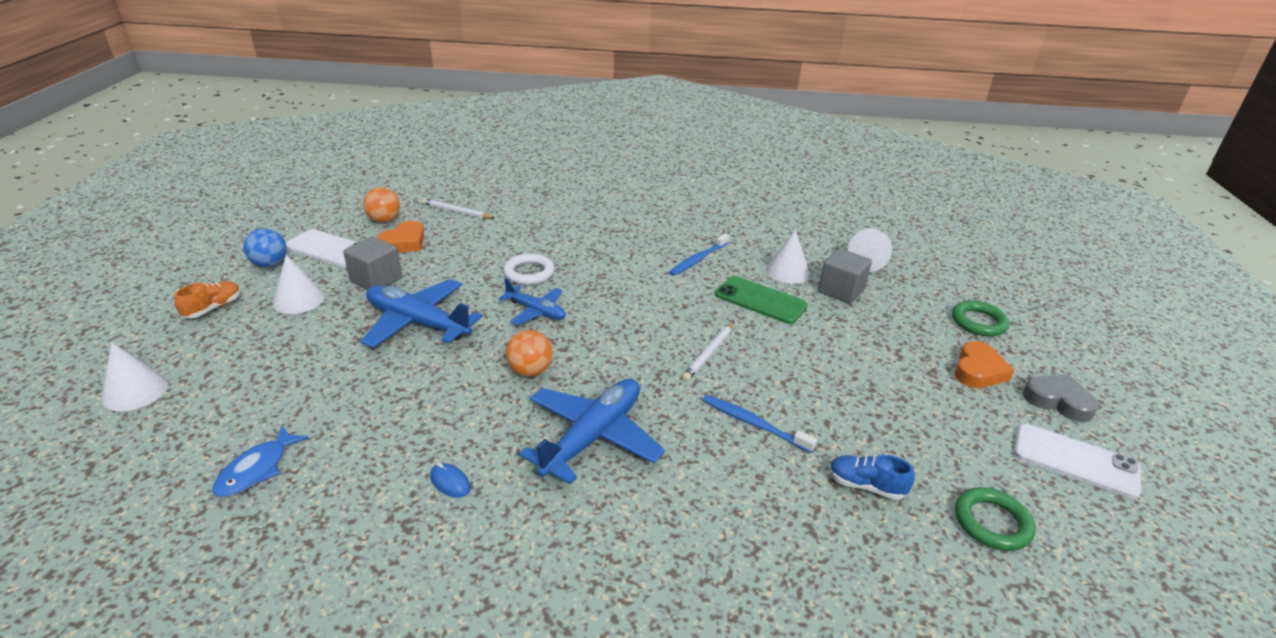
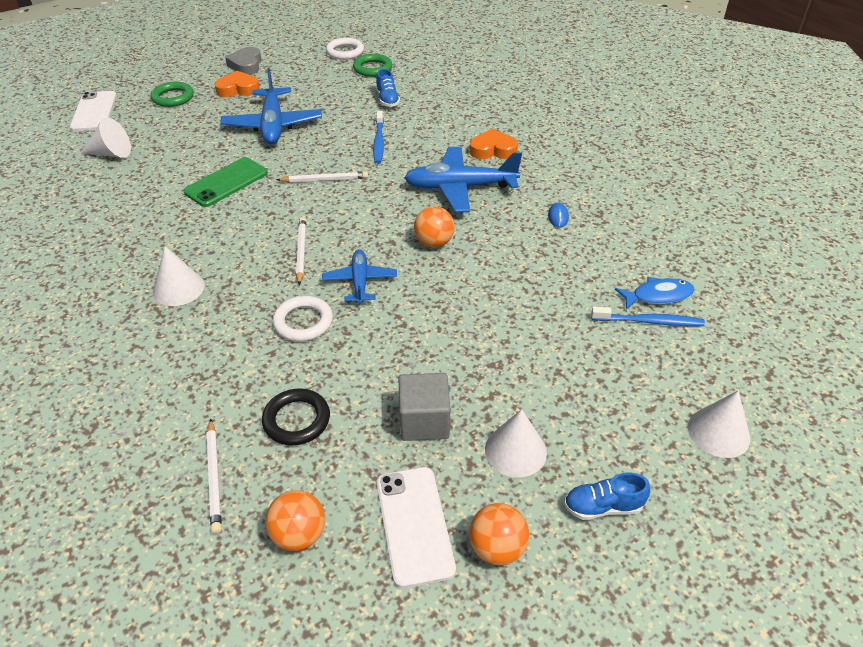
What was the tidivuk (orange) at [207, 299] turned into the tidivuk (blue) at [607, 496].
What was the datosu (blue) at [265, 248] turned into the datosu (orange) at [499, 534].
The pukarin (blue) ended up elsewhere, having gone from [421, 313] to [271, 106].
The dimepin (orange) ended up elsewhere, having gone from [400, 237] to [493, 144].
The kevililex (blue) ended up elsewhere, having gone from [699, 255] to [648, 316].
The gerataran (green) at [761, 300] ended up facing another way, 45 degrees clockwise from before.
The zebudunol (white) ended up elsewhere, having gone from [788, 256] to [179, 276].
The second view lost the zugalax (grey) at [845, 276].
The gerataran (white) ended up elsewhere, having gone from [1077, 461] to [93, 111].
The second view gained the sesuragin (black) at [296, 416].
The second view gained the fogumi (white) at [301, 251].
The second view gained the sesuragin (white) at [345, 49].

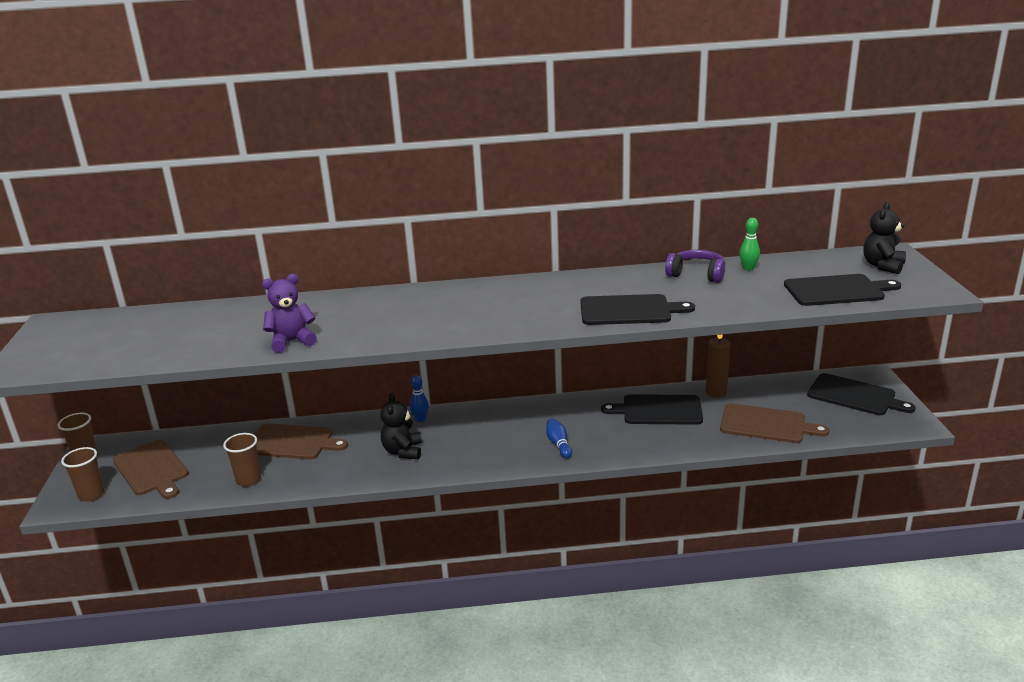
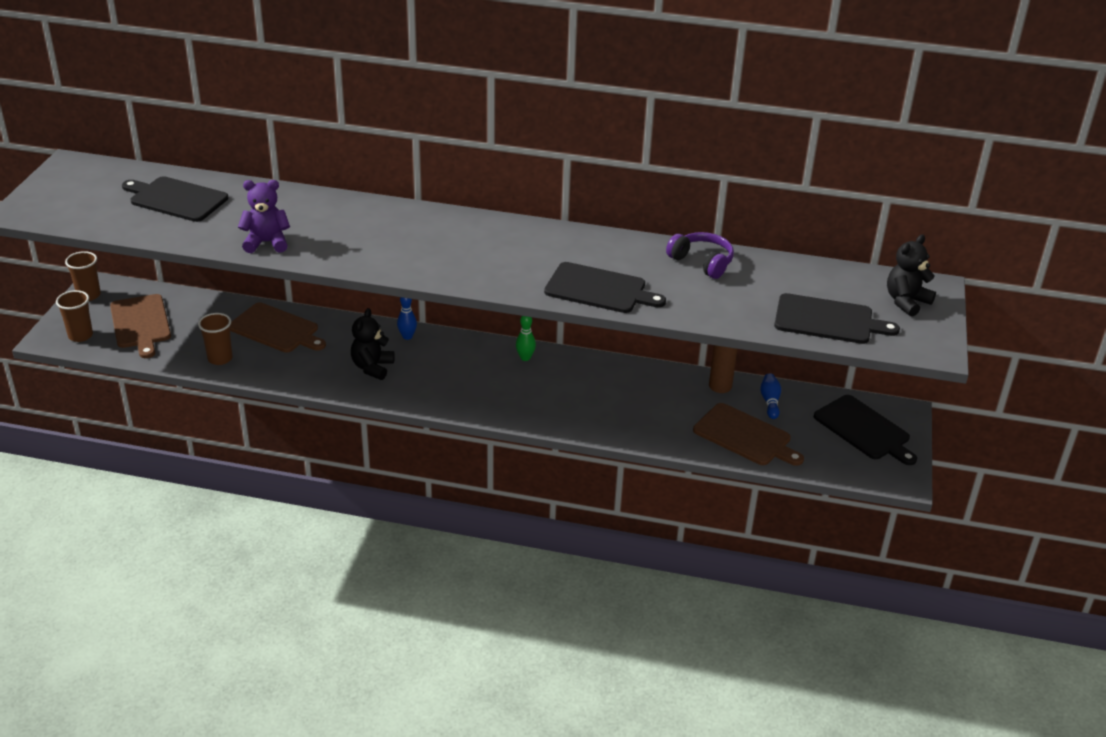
The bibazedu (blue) ended up elsewhere, having gone from [559, 438] to [770, 396].
The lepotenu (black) ended up elsewhere, having gone from [652, 409] to [175, 199].
The bibazedu (green) ended up elsewhere, having gone from [749, 244] to [526, 338].

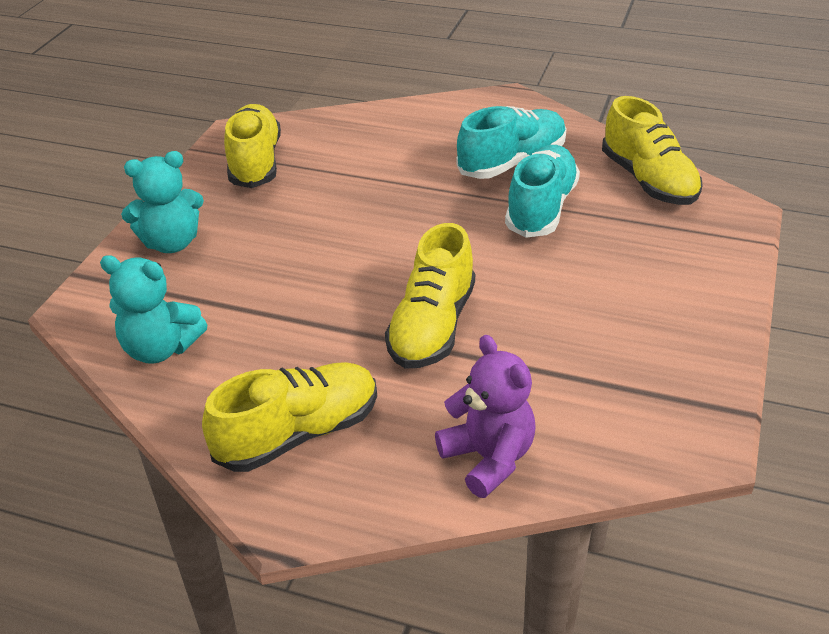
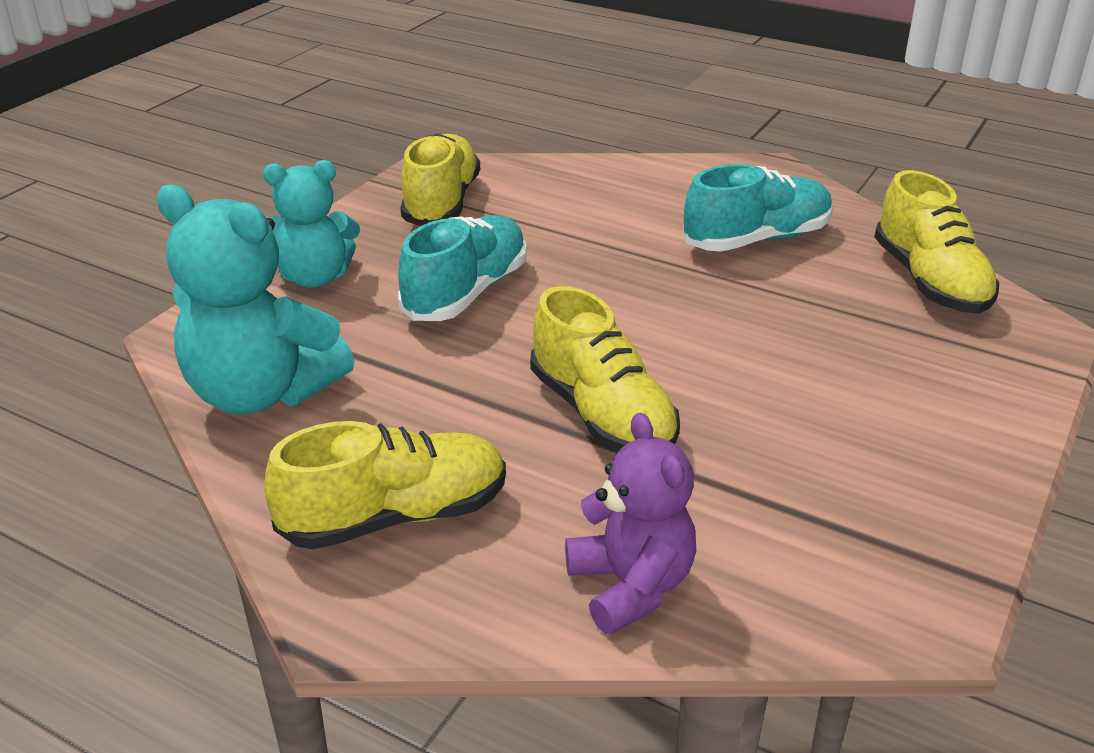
The size of the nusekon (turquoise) at [153, 309] changed by a factor of 1.51.
The tidivuk (yellow) at [430, 295] ended up facing another way, 60 degrees counterclockwise from before.
The tidivuk (turquoise) ended up elsewhere, having gone from [542, 191] to [462, 268].

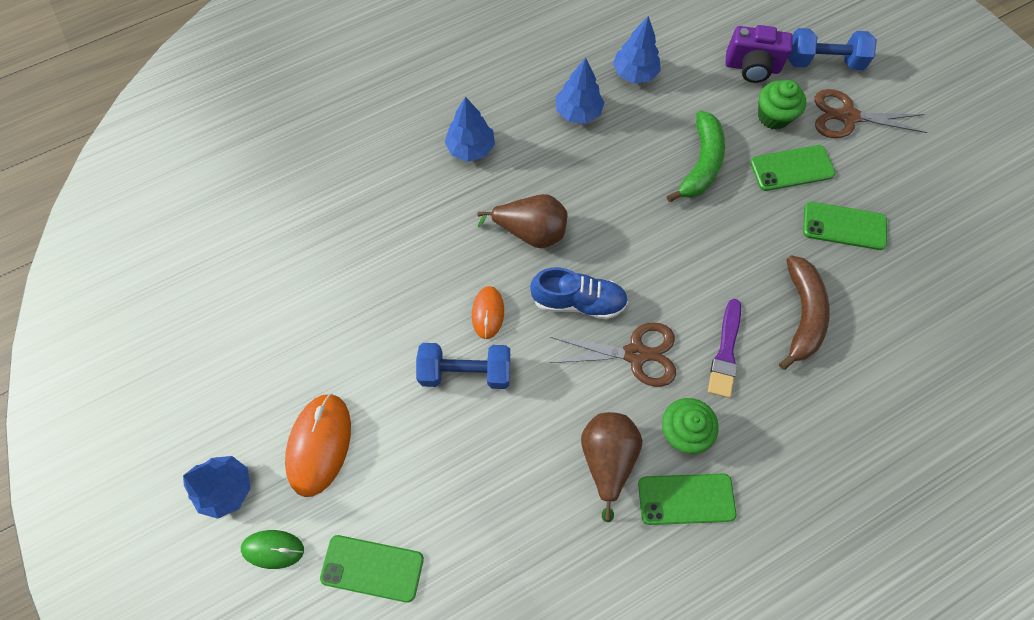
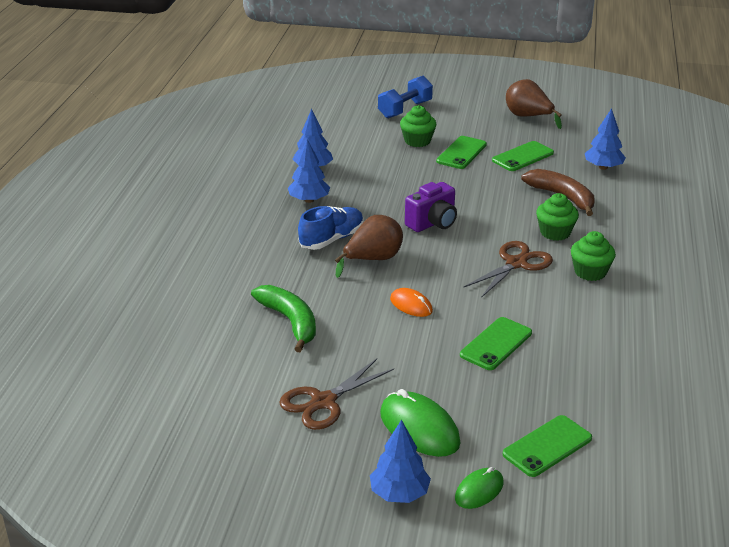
What was the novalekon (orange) at [318, 445] turned into the novalekon (green) at [420, 423].
The second view lost the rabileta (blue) at [463, 366].
The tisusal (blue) ended up elsewhere, having gone from [470, 129] to [605, 139].
The tidivuk (blue) ended up elsewhere, having gone from [579, 293] to [331, 228].
The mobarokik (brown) ended up elsewhere, having gone from [611, 467] to [534, 104].
The gerataran (green) ended up elsewhere, having gone from [687, 499] to [496, 343].
The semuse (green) ended up elsewhere, having gone from [696, 156] to [283, 318].
Where the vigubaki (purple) stood at [724, 348], the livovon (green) came to stand at [557, 217].
The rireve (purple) ended up elsewhere, having gone from [759, 54] to [431, 207].
The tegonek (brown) ended up elsewhere, having gone from [871, 113] to [336, 394].

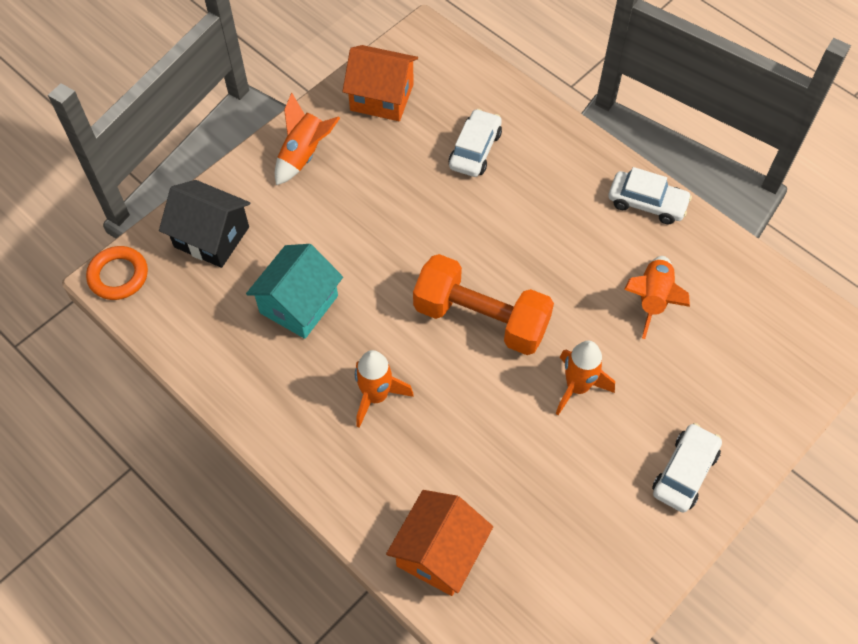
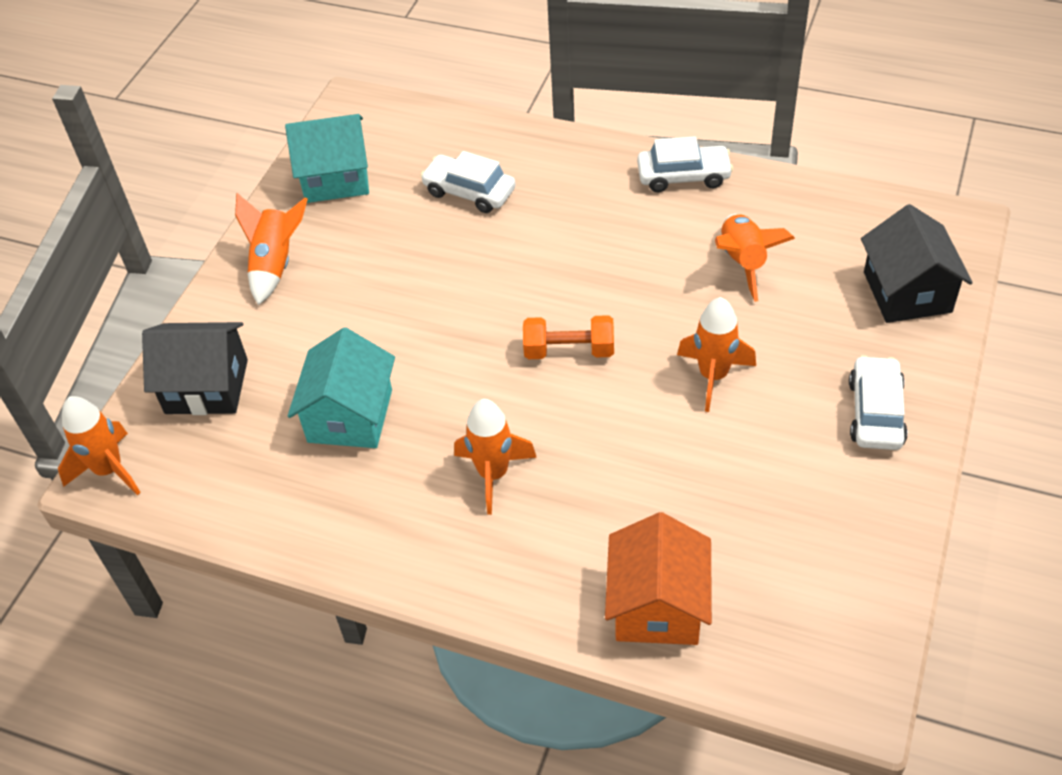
Where the sesuragin (orange) stood at [117, 273], the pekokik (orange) came to stand at [99, 445].
What was the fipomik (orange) at [380, 83] turned into the fipomik (turquoise) at [327, 158].
The size of the rabileta (orange) at [483, 304] changed by a factor of 0.56.
The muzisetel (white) at [475, 143] ended up facing another way, 60 degrees counterclockwise from before.
The second view gained the fipomik (black) at [917, 263].

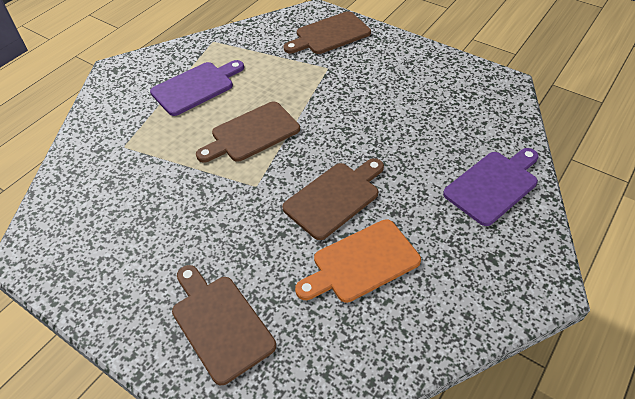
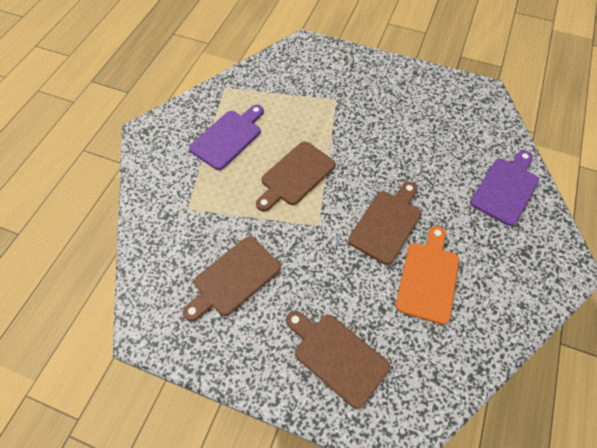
The lepotenu (brown) ended up elsewhere, having gone from [327, 32] to [232, 279].
The lepotenu (orange) at [358, 261] ended up facing another way, 150 degrees clockwise from before.

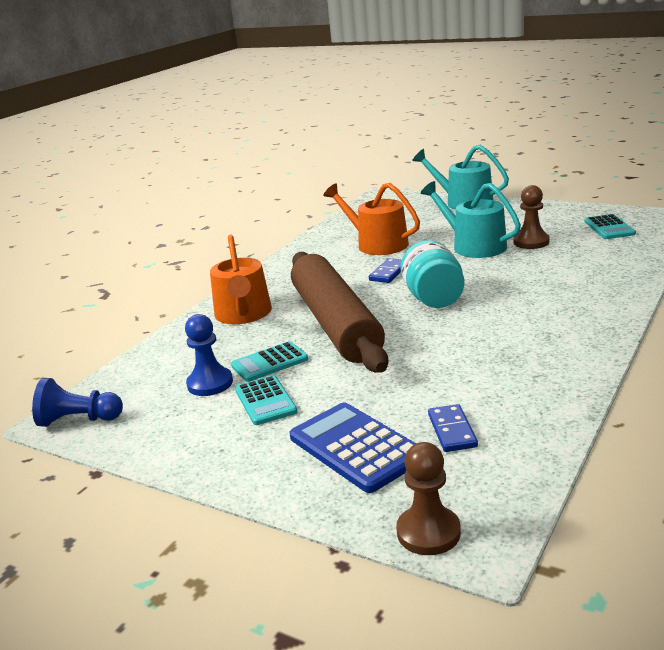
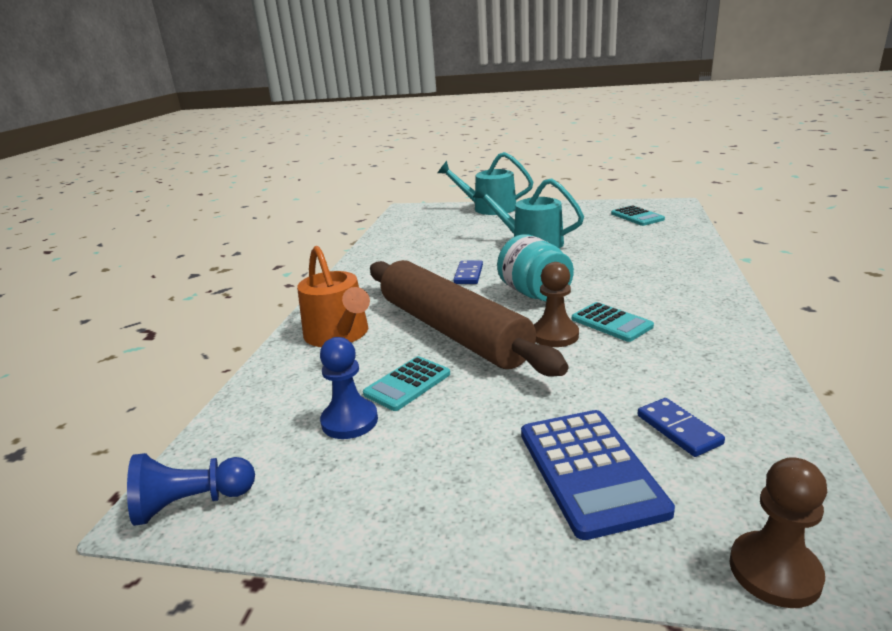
The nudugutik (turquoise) ended up elsewhere, having gone from [266, 400] to [613, 322].
The nudugutik (blue) at [353, 447] ended up facing another way, 135 degrees counterclockwise from before.
The second view lost the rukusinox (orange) at [372, 219].
The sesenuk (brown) ended up elsewhere, having gone from [531, 217] to [556, 304].

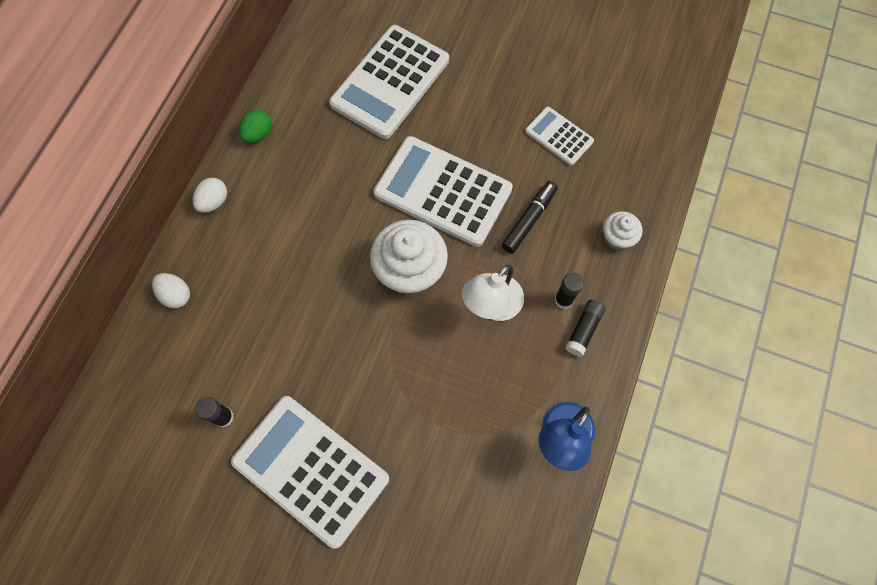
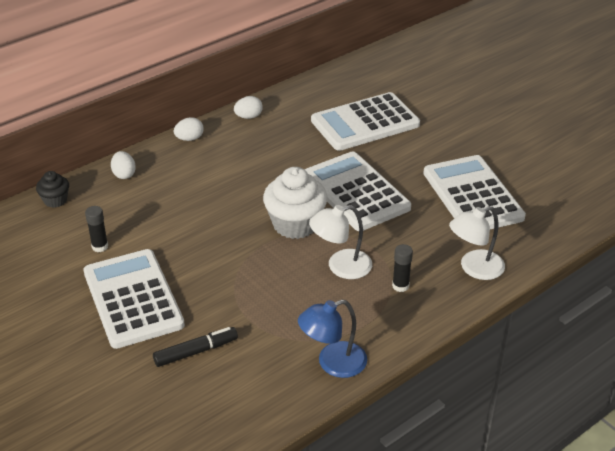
What was the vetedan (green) at [255, 126] turned into the vetedan (white) at [248, 107].
The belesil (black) ended up elsewhere, having gone from [530, 217] to [195, 347].
The size of the nudugutik (white) at [559, 136] changed by a factor of 1.95.
The second view lost the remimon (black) at [585, 328].
Where the livovon (white) stood at [623, 230], the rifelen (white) came to stand at [477, 243].
The second view gained the livovon (black) at [52, 189].

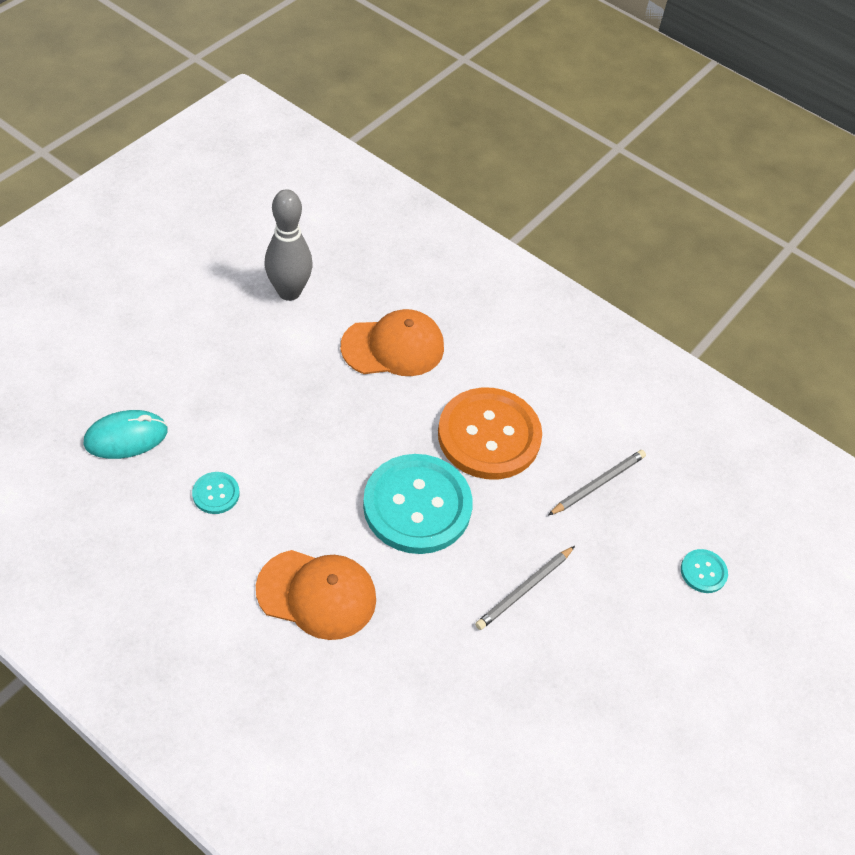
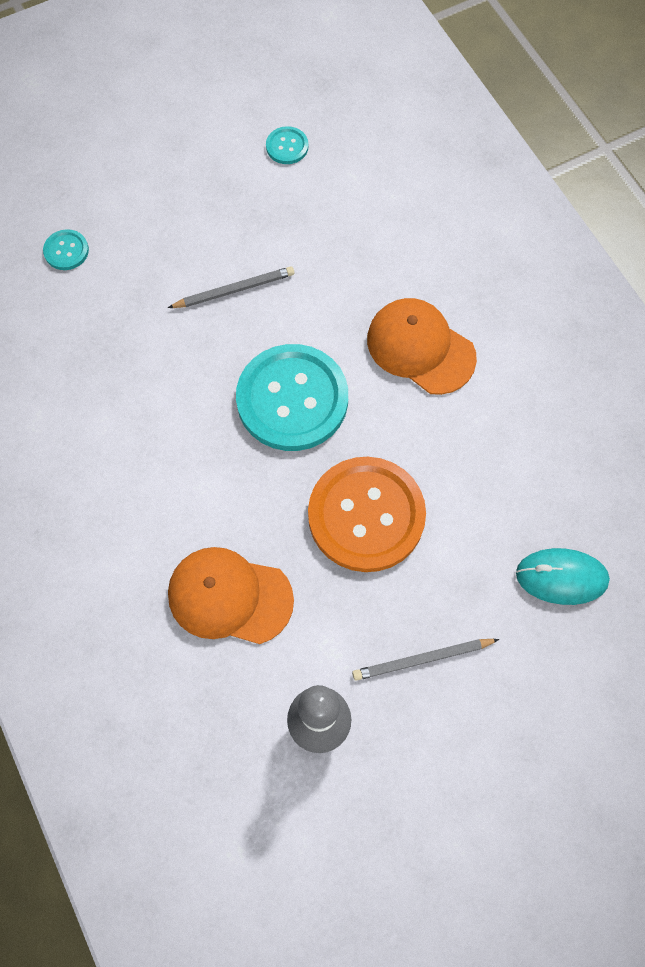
The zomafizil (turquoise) ended up elsewhere, having gone from [215, 493] to [287, 145].
The zomafizil (orange) ended up elsewhere, having gone from [490, 433] to [367, 514].
The fogumi (grey) ended up elsewhere, having gone from [597, 482] to [425, 660].

